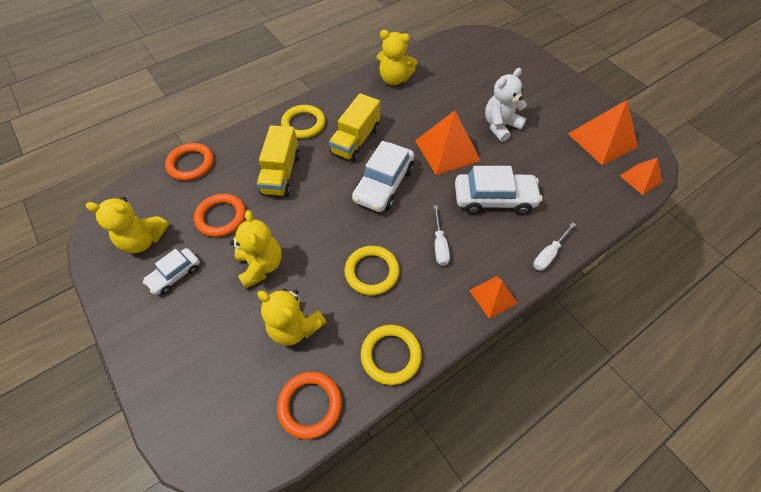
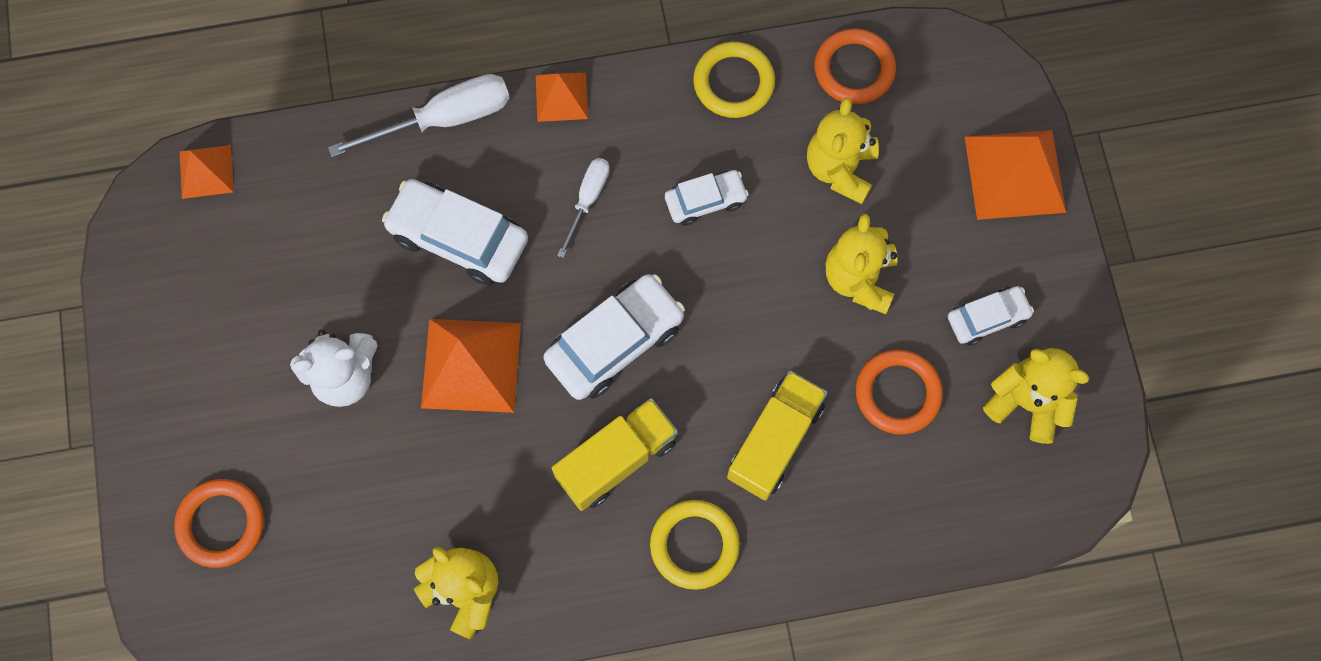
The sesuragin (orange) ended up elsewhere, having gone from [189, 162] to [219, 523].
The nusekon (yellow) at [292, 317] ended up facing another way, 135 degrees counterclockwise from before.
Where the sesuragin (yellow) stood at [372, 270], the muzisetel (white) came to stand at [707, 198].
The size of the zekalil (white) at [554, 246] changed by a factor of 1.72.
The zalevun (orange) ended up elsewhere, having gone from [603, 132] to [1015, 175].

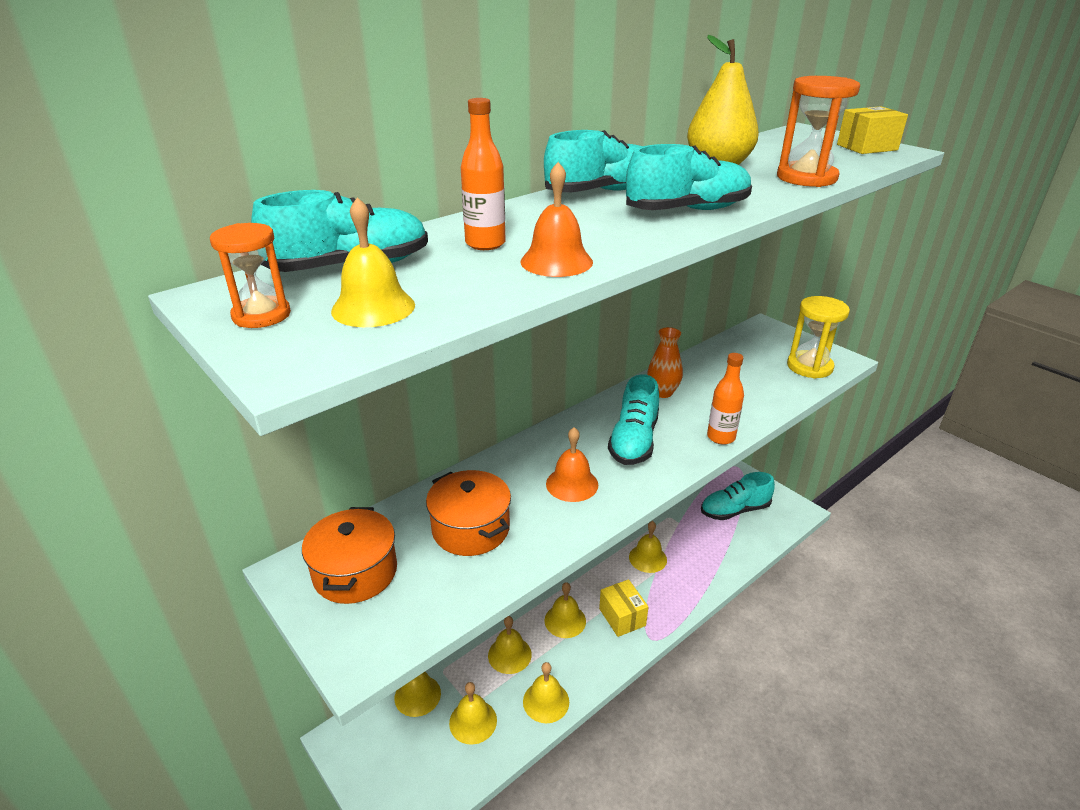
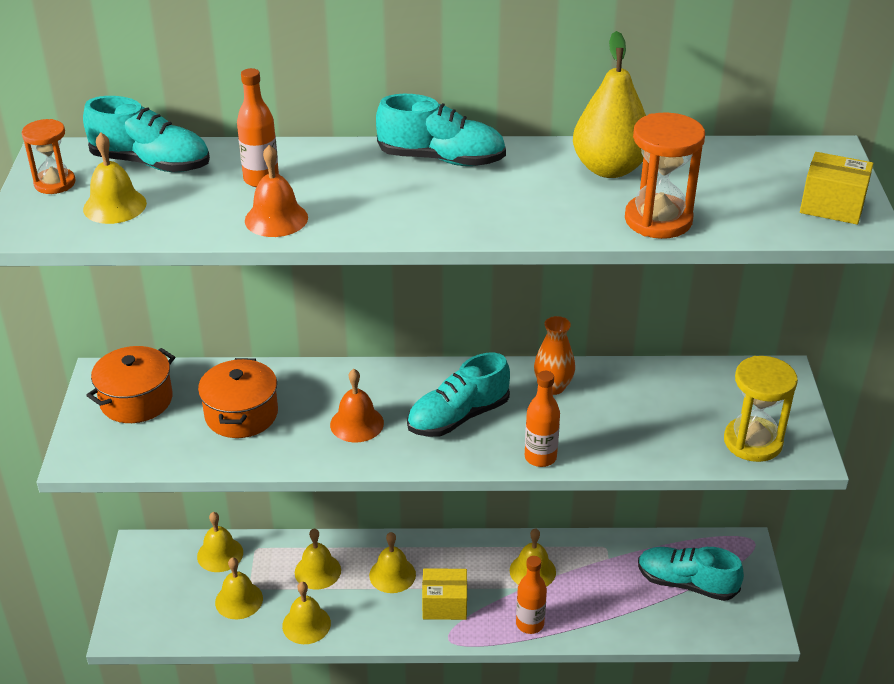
The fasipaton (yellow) at [623, 608] ended up facing another way, 75 degrees clockwise from before.
The second view lost the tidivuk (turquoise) at [689, 177].
The second view gained the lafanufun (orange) at [531, 595].

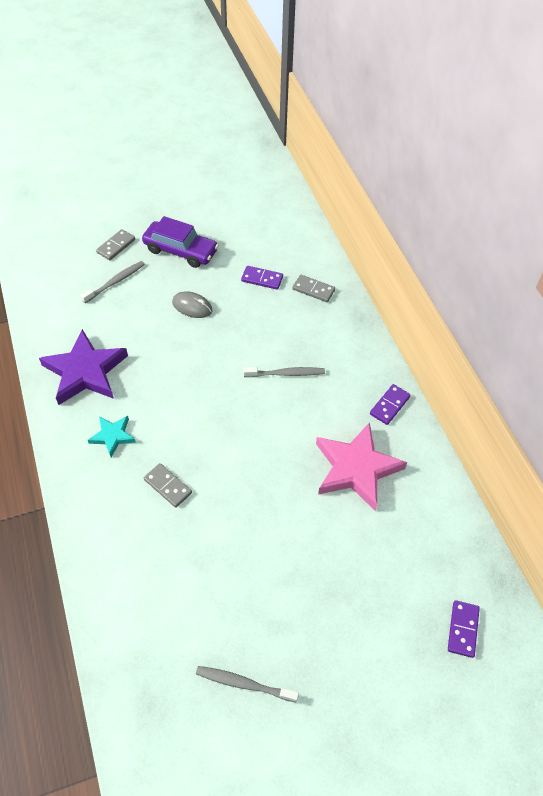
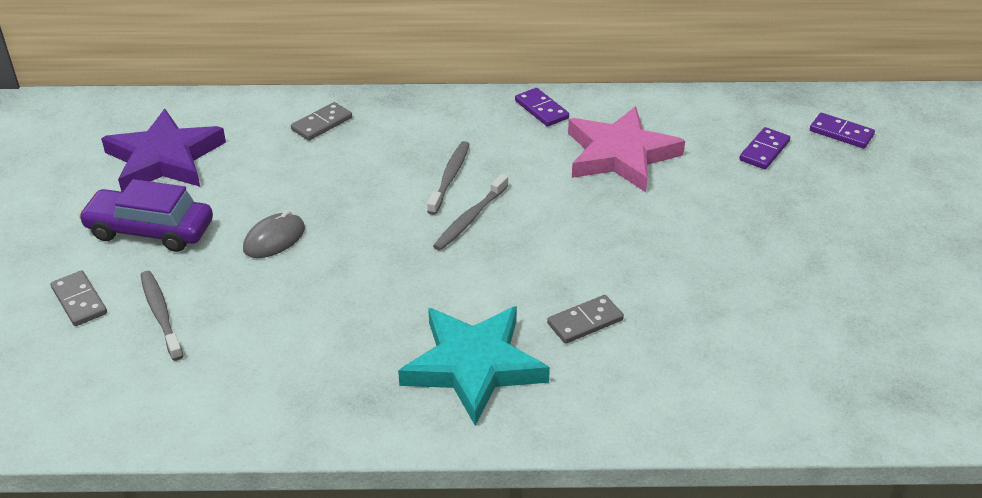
The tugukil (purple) ended up elsewhere, having gone from [83, 367] to [163, 150].
The size of the tugukil (turquoise) at [112, 436] changed by a factor of 1.95.
The muzisetel (purple) at [180, 242] ended up facing another way, 120 degrees counterclockwise from before.
The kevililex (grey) ended up elsewhere, having gone from [247, 684] to [471, 212].
The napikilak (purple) ended up elsewhere, having gone from [262, 278] to [764, 148].

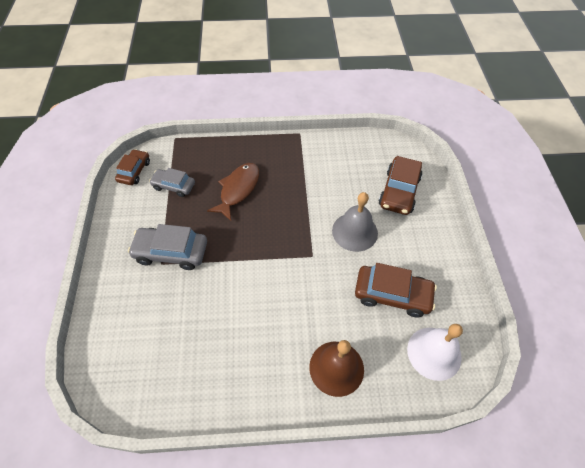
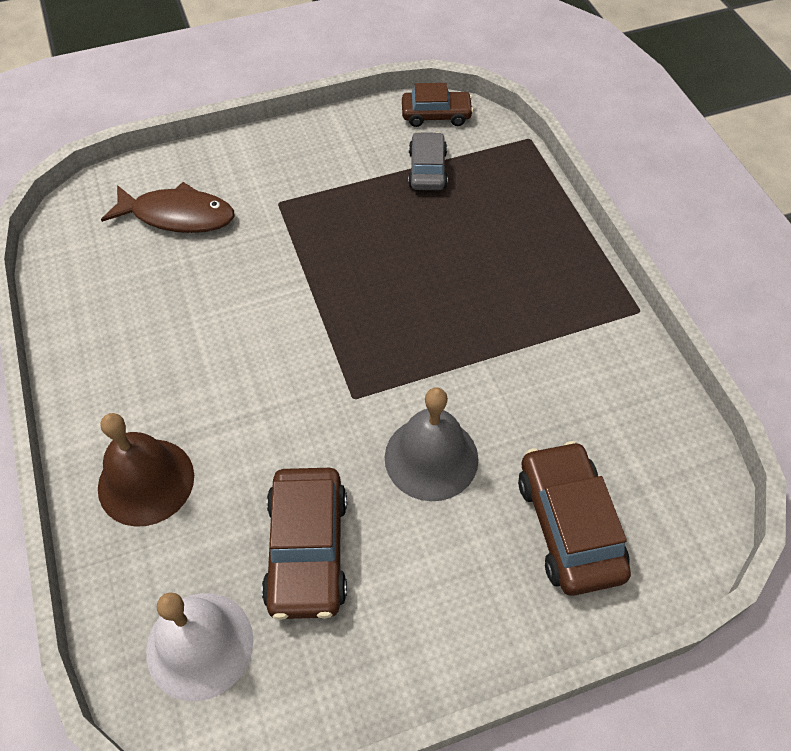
The second view lost the muzisetel (grey) at [167, 247].
The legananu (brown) ended up elsewhere, having gone from [233, 192] to [168, 207].
The muzisetel (brown) at [401, 185] ended up facing another way, 75 degrees clockwise from before.

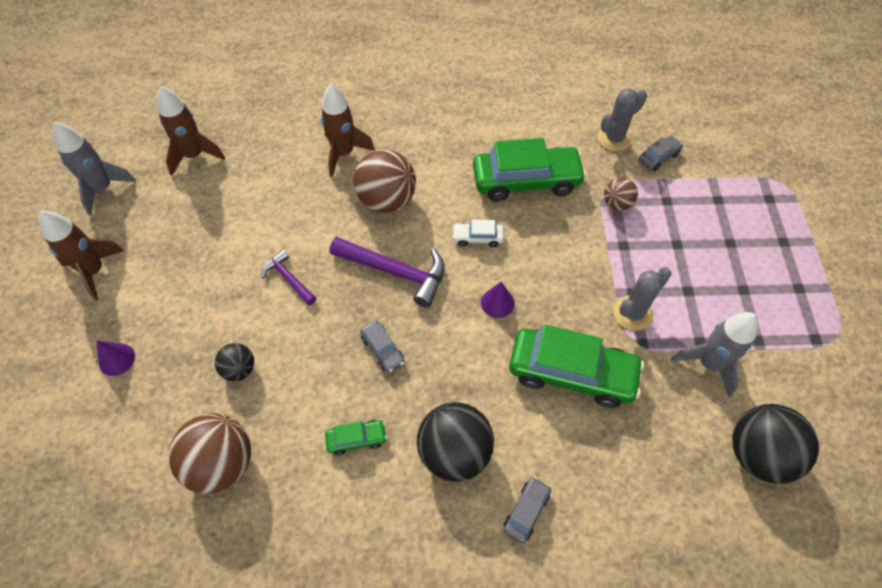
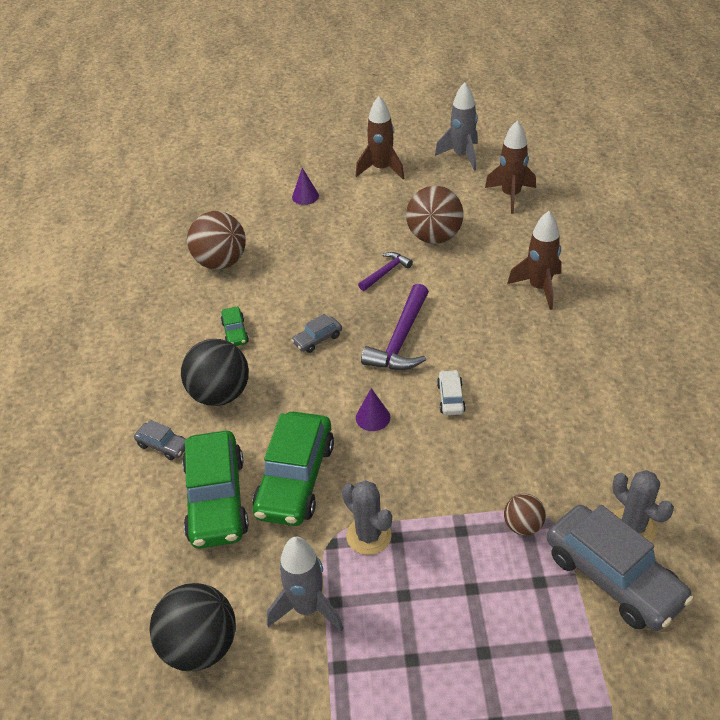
The second view lost the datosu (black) at [234, 362].
The datosu (brown) ended up elsewhere, having gone from [384, 181] to [434, 215].
The muzisetel (green) ended up elsewhere, having gone from [530, 169] to [215, 490].
The size of the muzisetel (grey) at [661, 153] changed by a factor of 2.21.

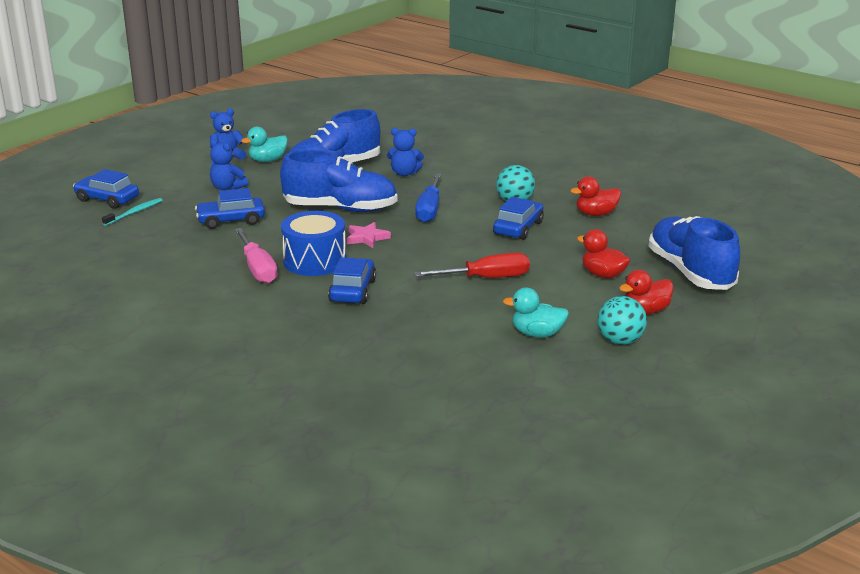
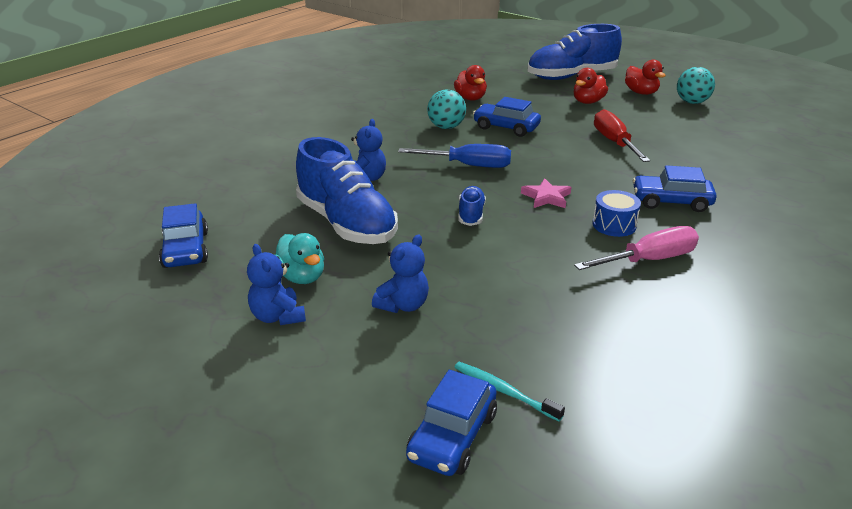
The muzisetel (blue) ended up elsewhere, having gone from [230, 208] to [183, 235].
The size of the tidivuk (blue) at [339, 181] changed by a factor of 0.46.
The size of the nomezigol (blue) at [313, 243] changed by a factor of 0.60.
The second view lost the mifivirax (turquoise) at [536, 313].

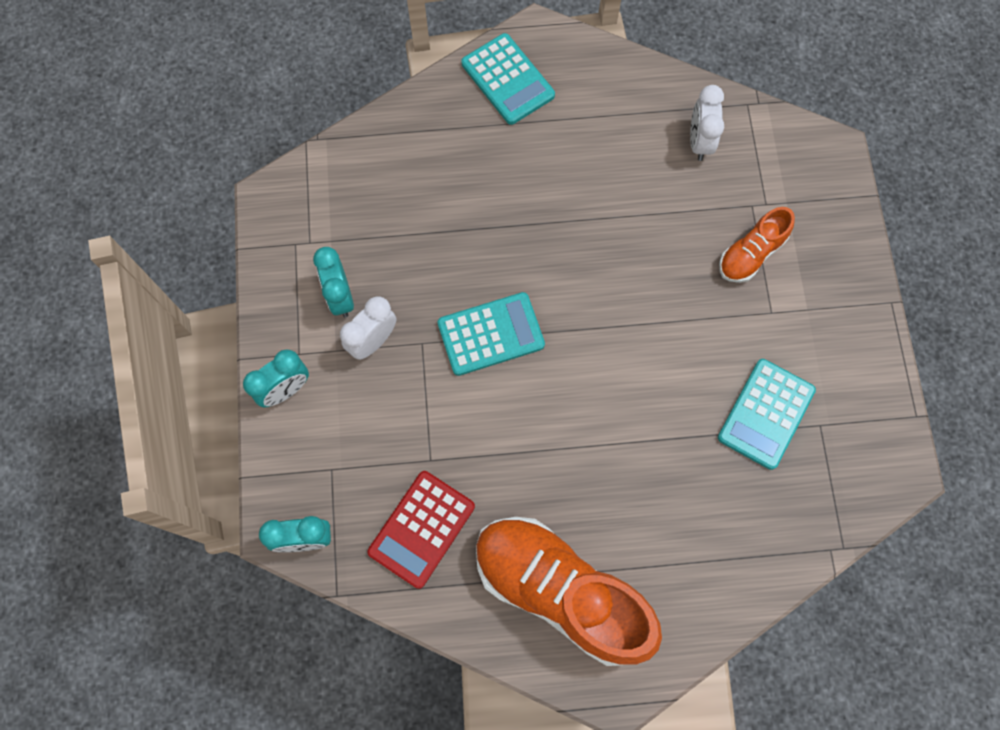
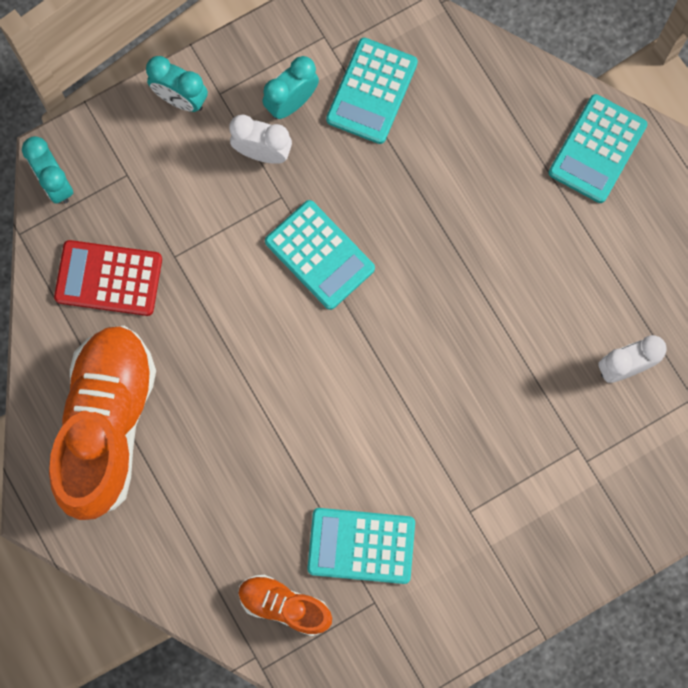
The tidivuk (orange) ended up elsewhere, having gone from [757, 245] to [285, 605].
The second view gained the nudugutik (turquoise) at [372, 91].

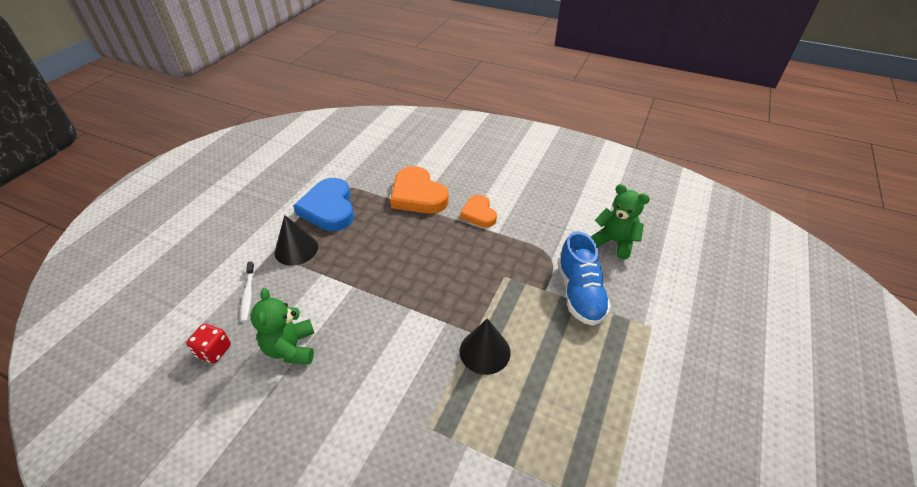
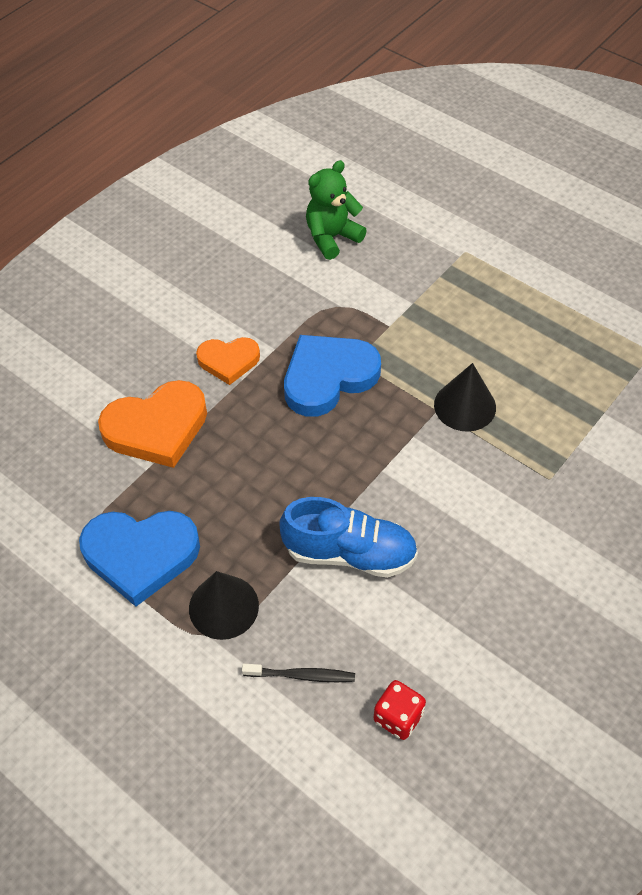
What was the kevililex (white) at [248, 291] turned into the kevililex (black) at [298, 673].
The second view lost the nusekon (green) at [282, 326].
The tidivuk (blue) ended up elsewhere, having gone from [584, 278] to [348, 537].
The second view gained the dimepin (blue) at [332, 376].

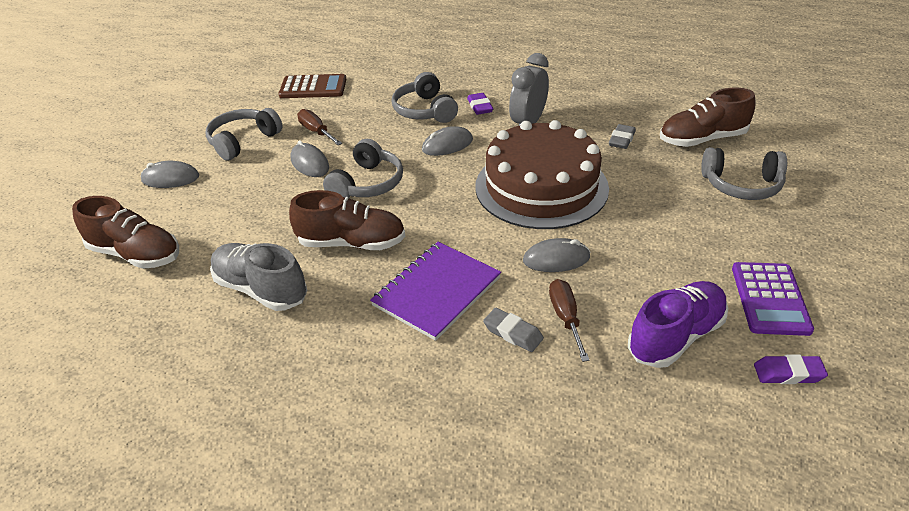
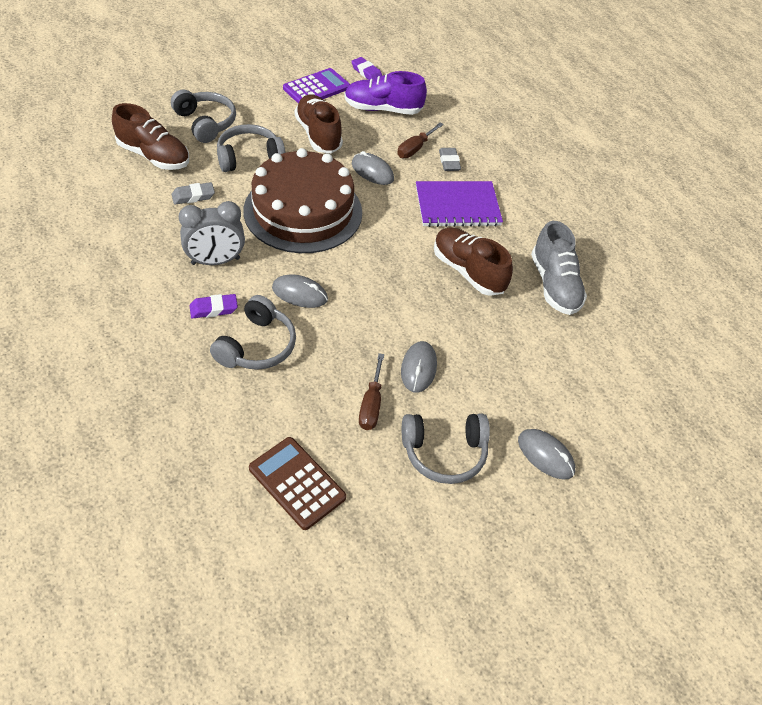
The tidivuk (brown) ended up elsewhere, having gone from [125, 232] to [319, 124].
The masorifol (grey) ended up elsewhere, having gone from [363, 168] to [251, 148].
The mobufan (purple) at [480, 104] ended up facing another way, 45 degrees clockwise from before.

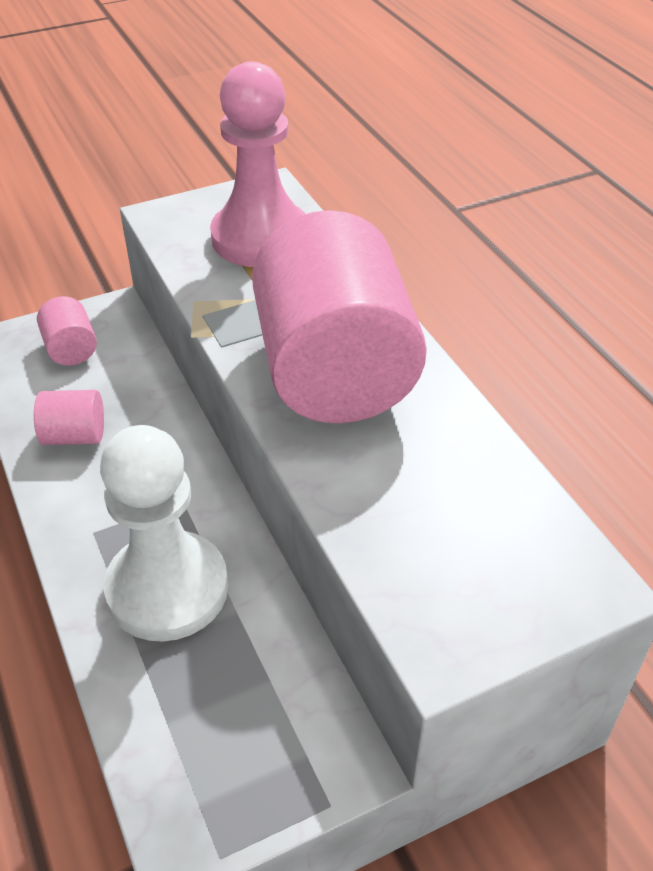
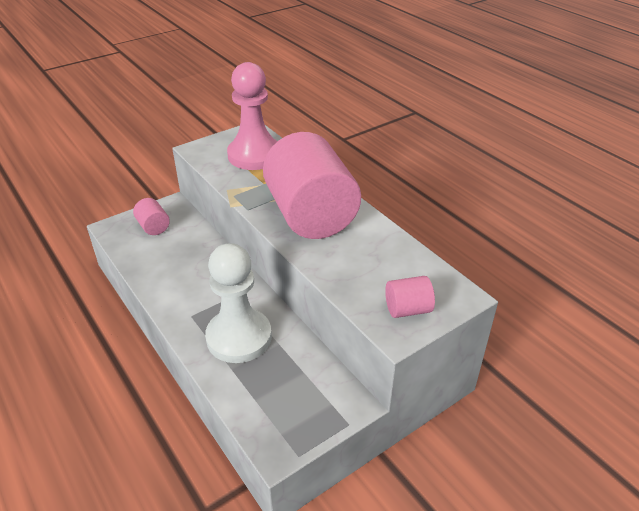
The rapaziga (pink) ended up elsewhere, having gone from [69, 417] to [410, 297].

